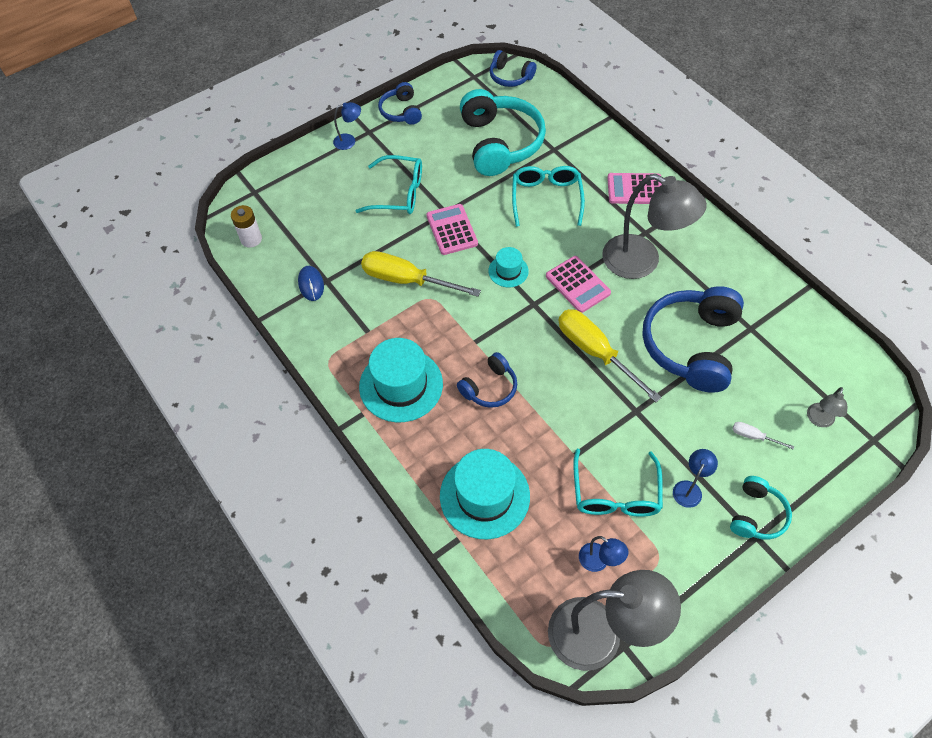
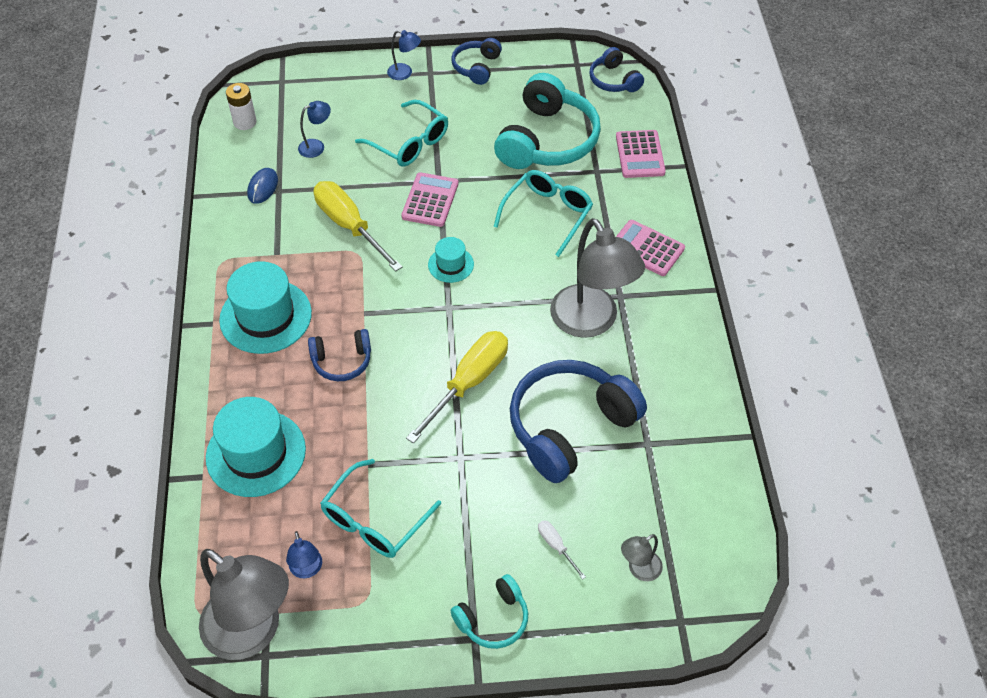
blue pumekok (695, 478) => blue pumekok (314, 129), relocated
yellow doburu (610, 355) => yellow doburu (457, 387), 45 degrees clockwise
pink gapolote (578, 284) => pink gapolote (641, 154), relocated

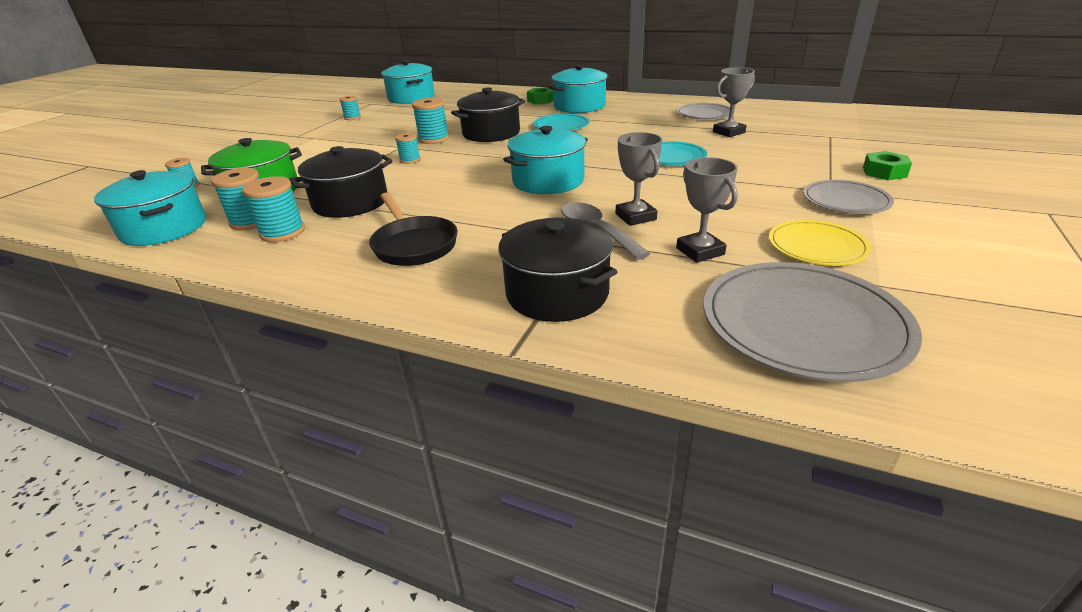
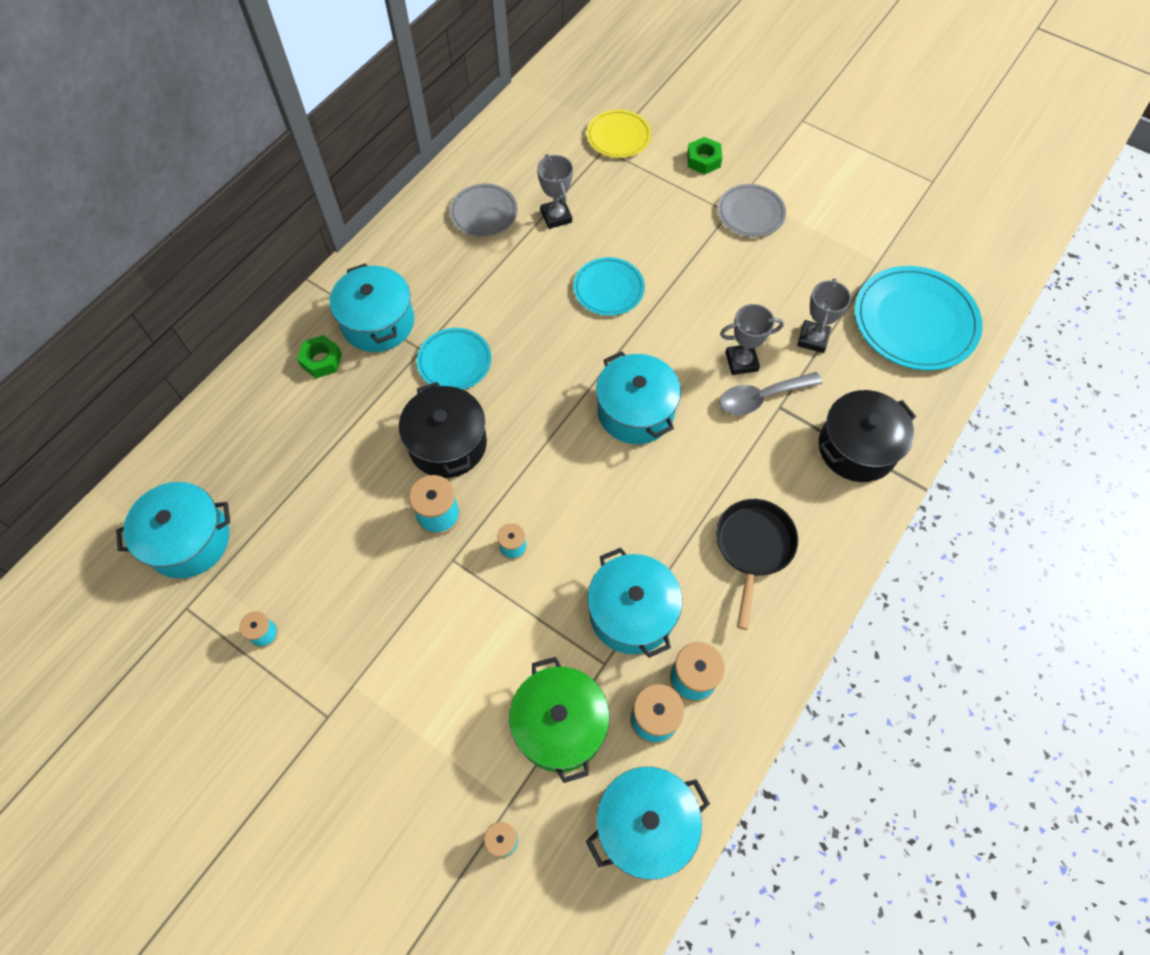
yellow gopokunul (820, 243) => yellow gopokunul (619, 134), relocated
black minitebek (341, 182) => turquoise minitebek (634, 603)
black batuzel (413, 229) => black batuzel (757, 564), 60 degrees counterclockwise
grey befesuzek (707, 210) => grey befesuzek (824, 315), 60 degrees counterclockwise
grey gopokunul (813, 322) => turquoise gopokunul (919, 318)

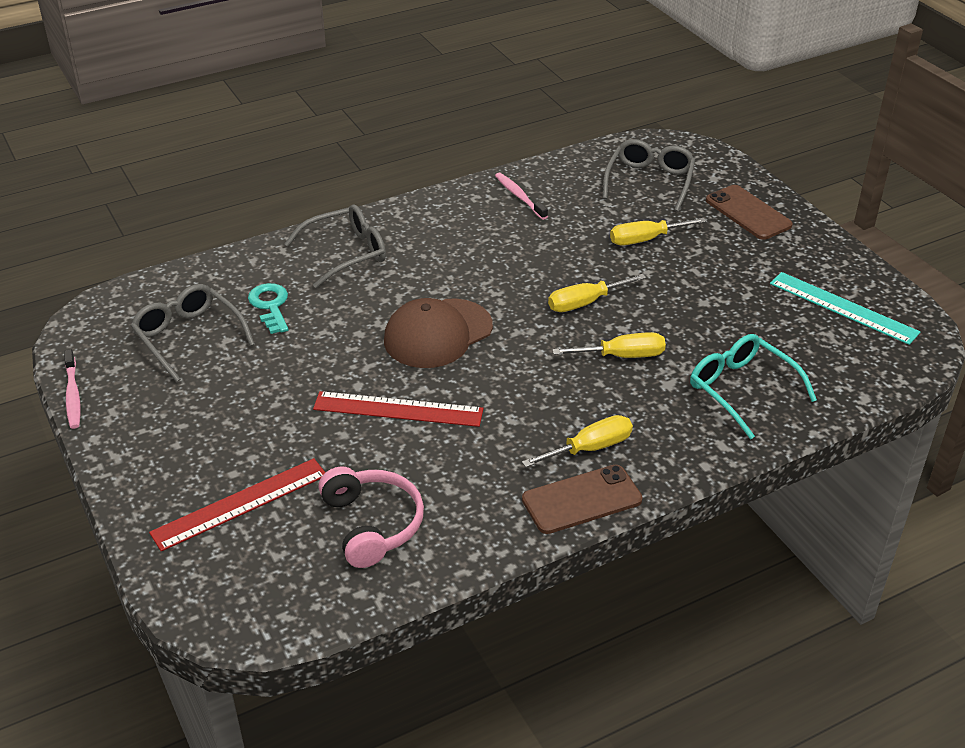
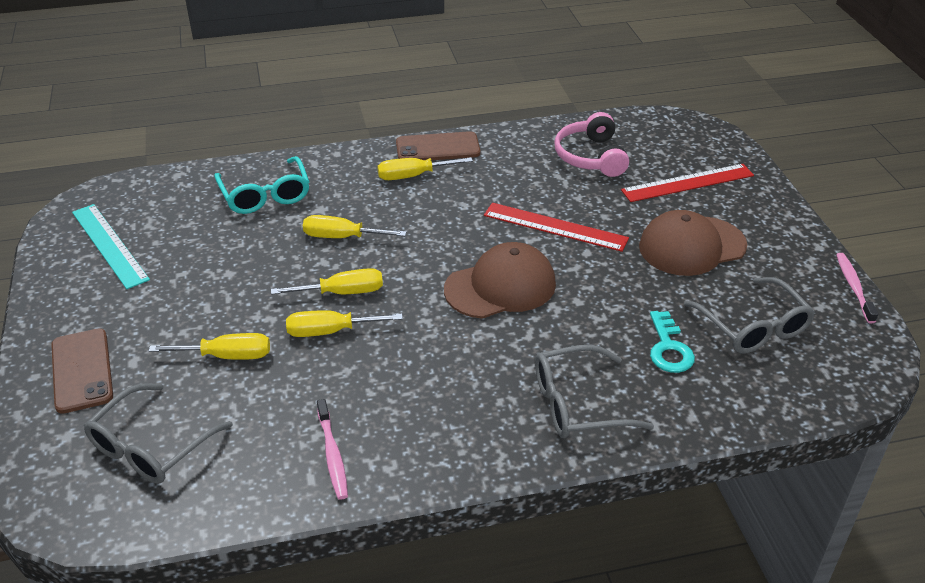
nothing => yellow doburu (344, 323)
nothing => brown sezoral (693, 243)

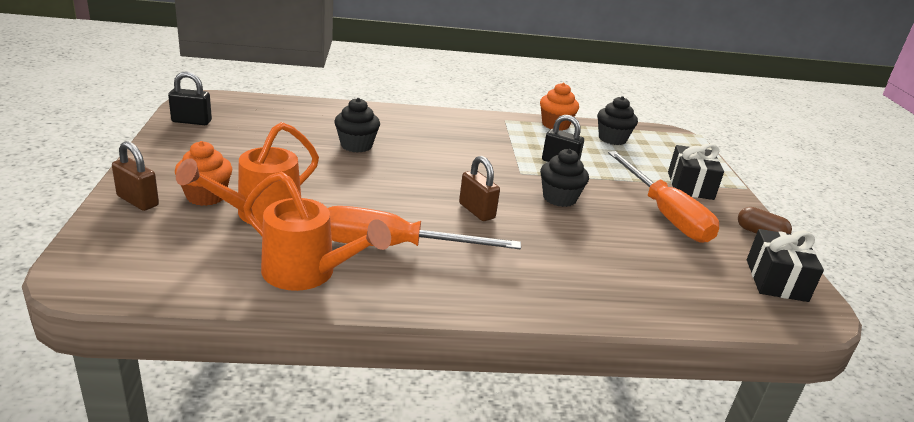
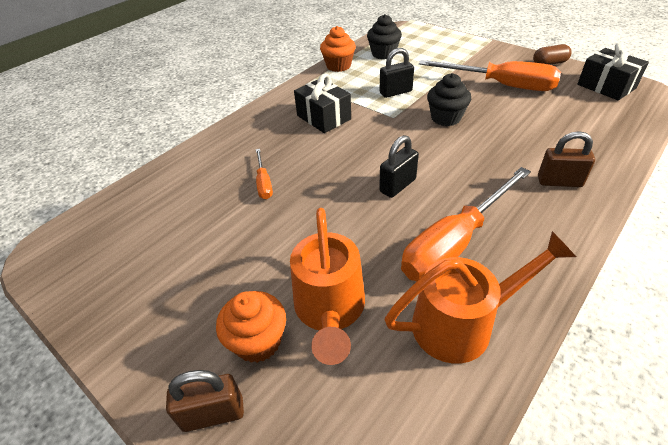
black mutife (357, 125) => orange doburu (264, 174)
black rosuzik (696, 171) => black rosuzik (322, 103), relocated
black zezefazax (190, 98) => black zezefazax (399, 166), relocated
brown zezefazax (479, 188) => brown zezefazax (566, 159), relocated

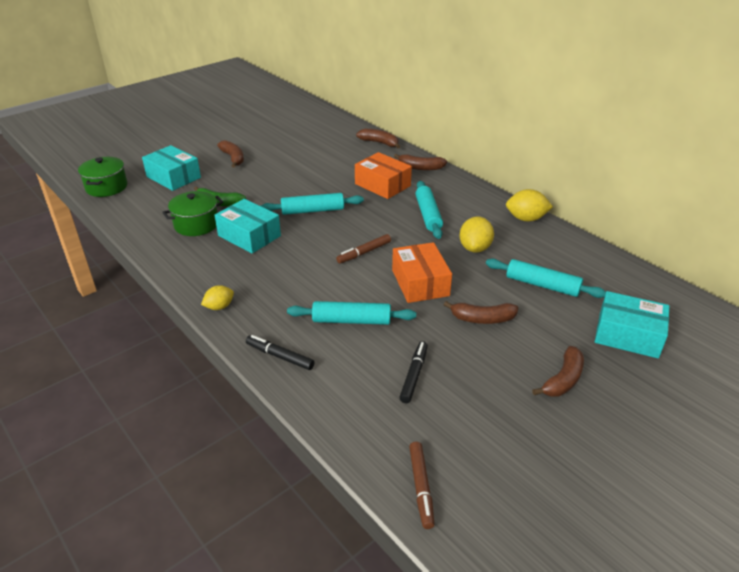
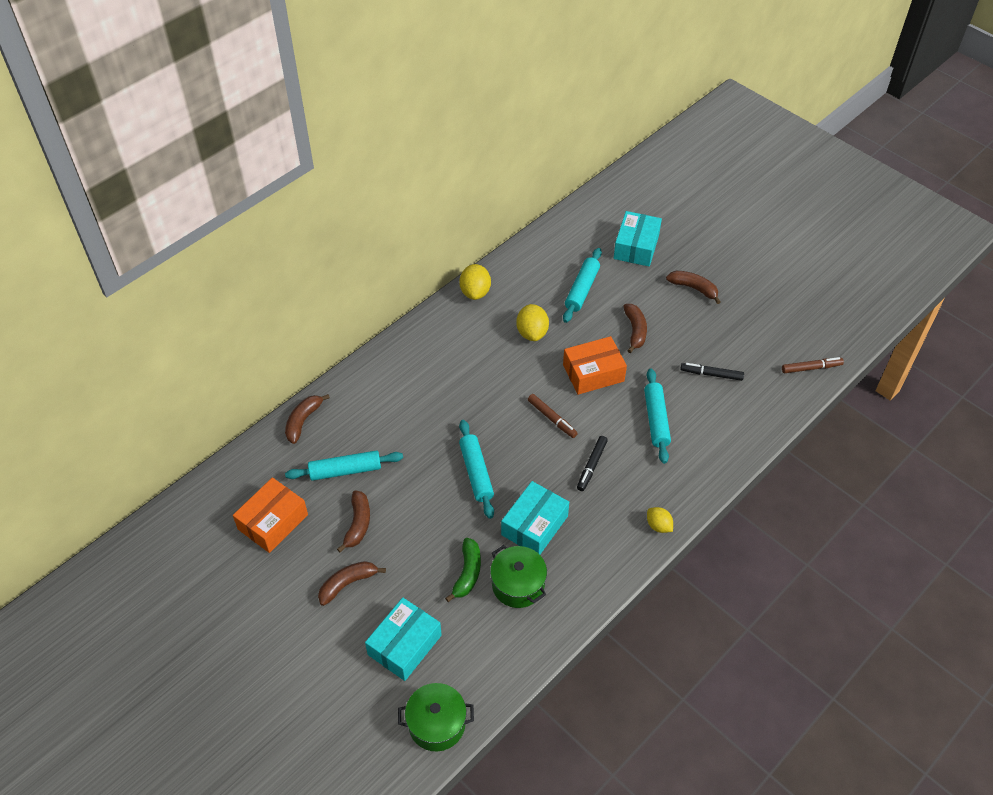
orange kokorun (383, 175) => orange kokorun (270, 515), relocated
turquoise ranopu (429, 210) => turquoise ranopu (344, 465), relocated
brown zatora (420, 162) => brown zatora (353, 521), relocated
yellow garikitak (476, 235) => yellow garikitak (532, 322), 75 degrees clockwise
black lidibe (280, 352) => black lidibe (592, 463), relocated

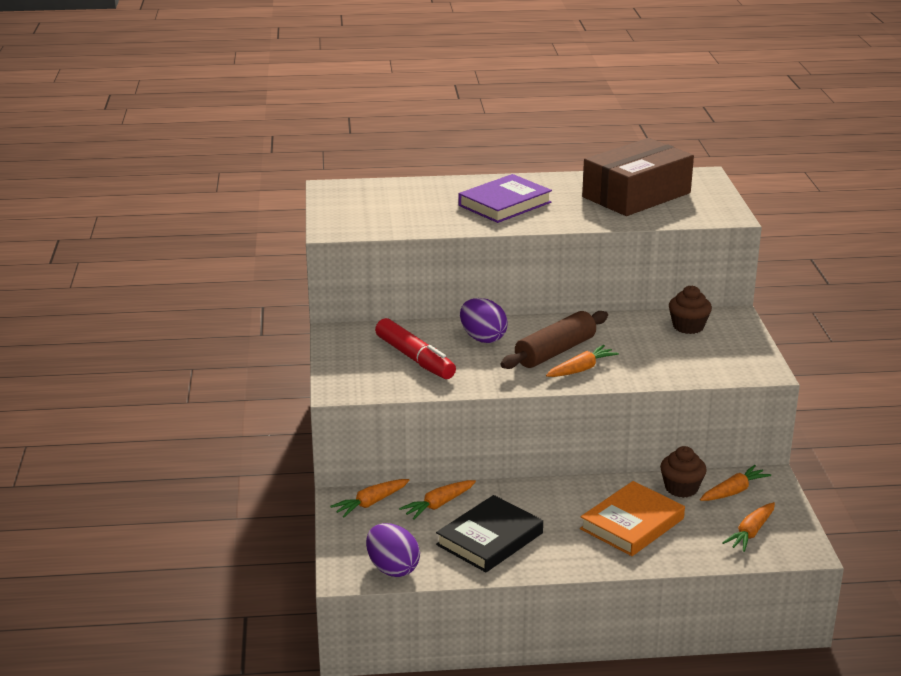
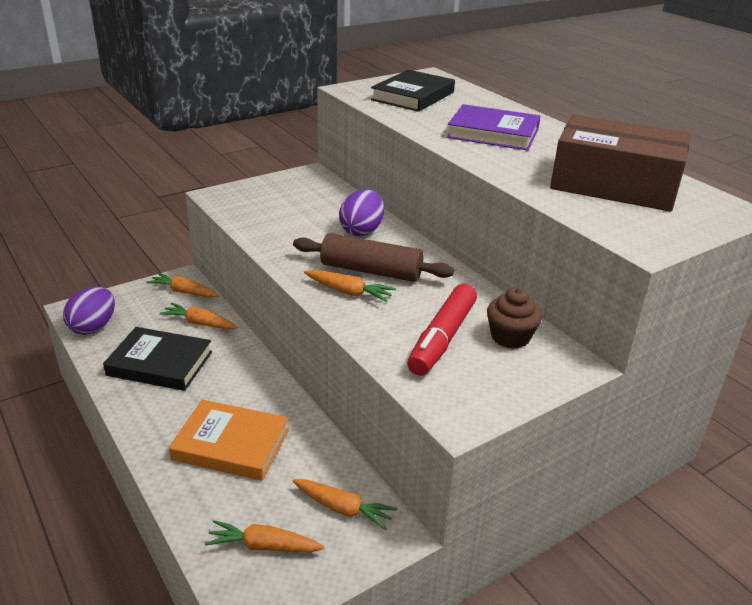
nothing => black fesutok (413, 91)
red lidibe (415, 348) => red lidibe (442, 330), relocated
brown mutife (683, 472) => nothing

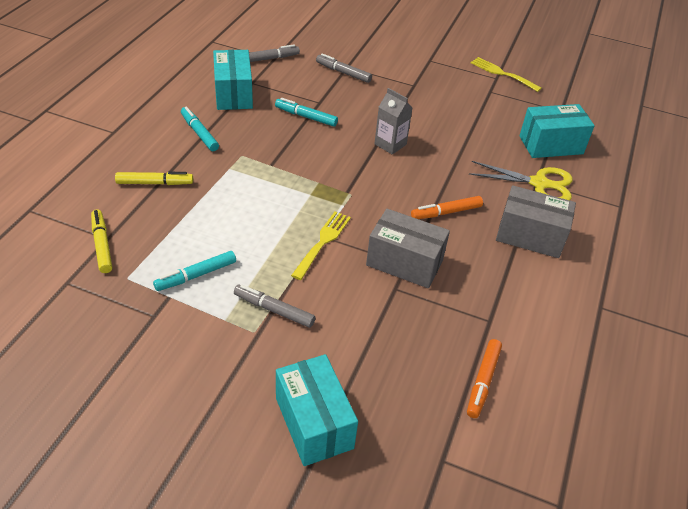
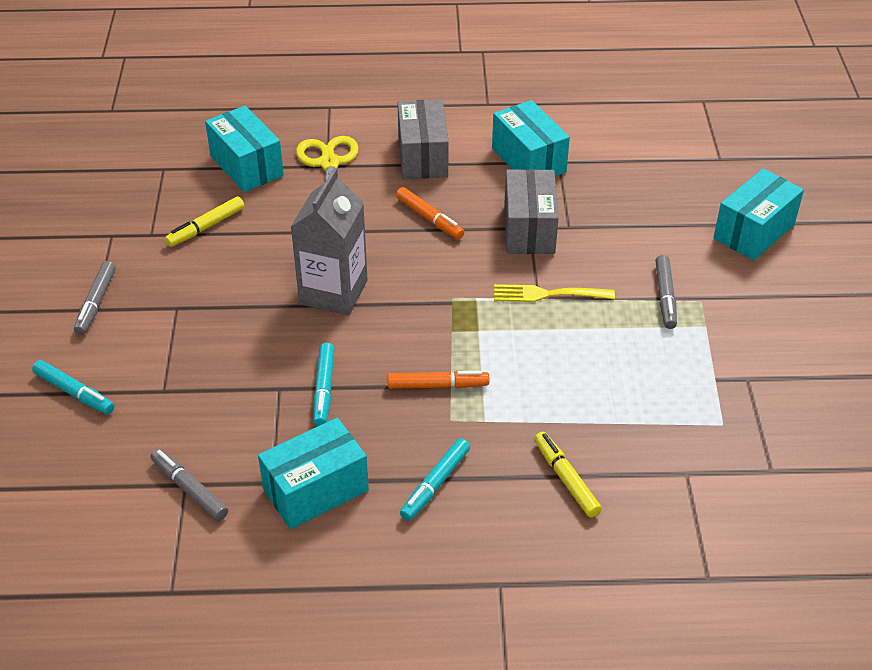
turquoise lidibe (194, 271) => turquoise lidibe (73, 387), relocated
grey lidibe (344, 68) => grey lidibe (95, 298), relocated
yellow lidibe (101, 241) => yellow lidibe (204, 221), relocated
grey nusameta (393, 121) => grey nusameta (329, 242), x1.67
orange lidibe (484, 378) => orange lidibe (438, 379), relocated
nothing => turquoise kokorun (531, 138)
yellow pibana (506, 74) => nothing

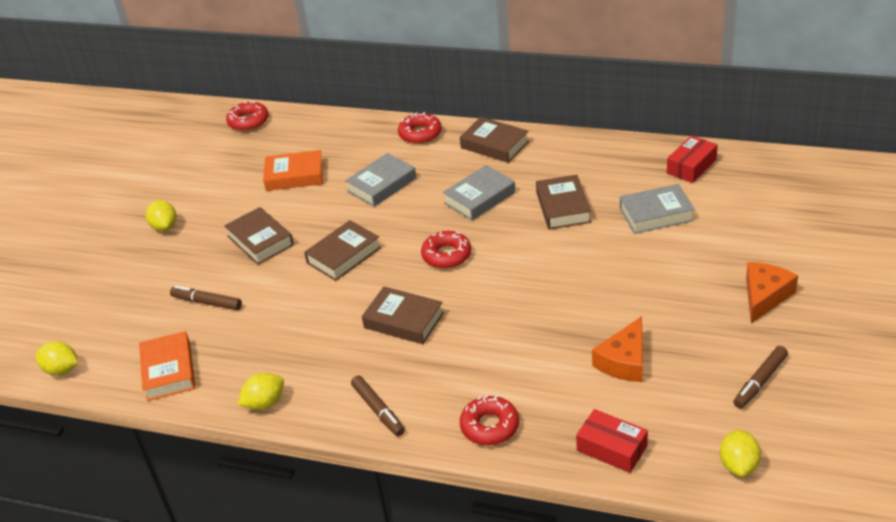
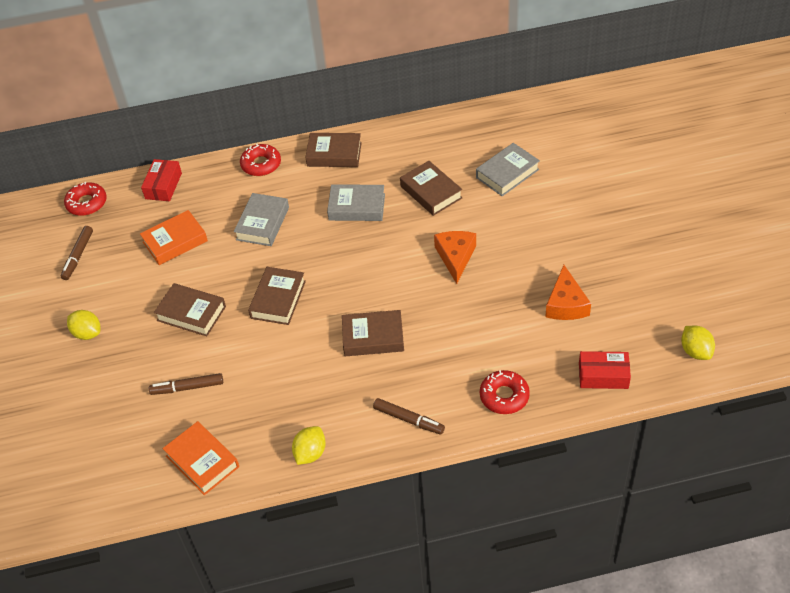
brown lidibe (760, 377) => brown lidibe (77, 253), relocated
red kokorun (692, 159) => red kokorun (161, 180), relocated
grey fesutok (479, 193) => grey fesutok (356, 202), 75 degrees clockwise
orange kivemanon (772, 293) => orange kivemanon (455, 257), relocated
yellow garikitak (56, 358) => nothing
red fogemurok (446, 250) => nothing

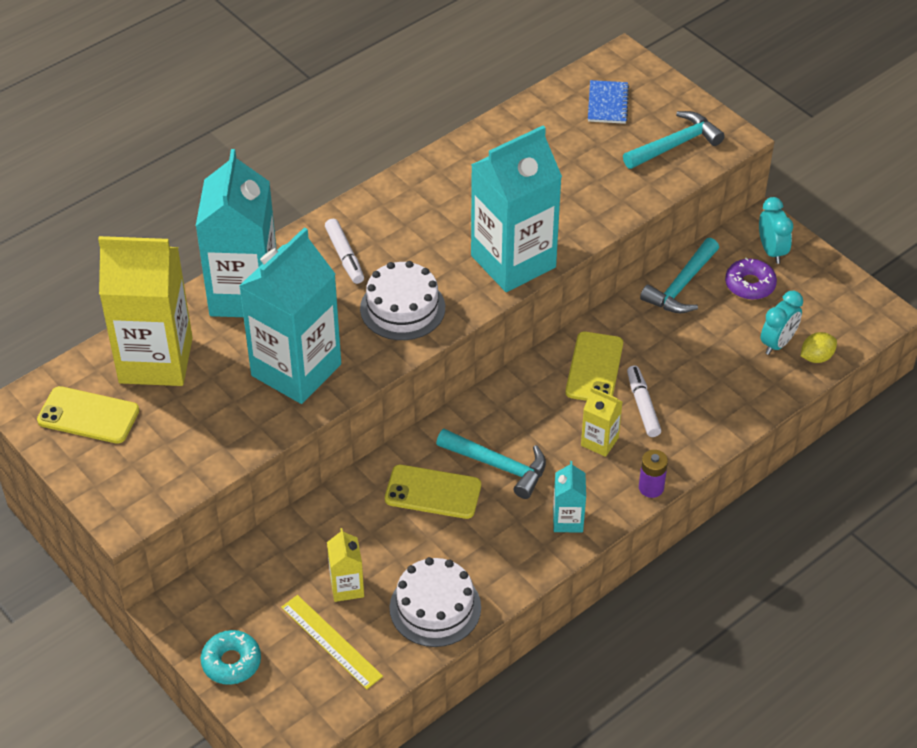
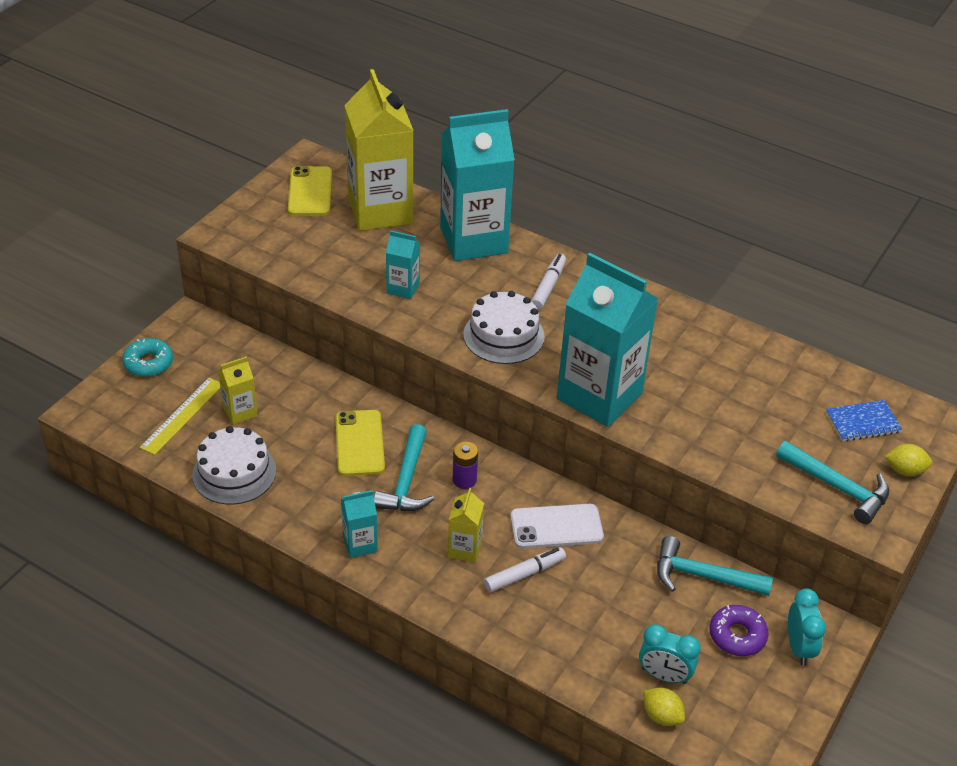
turquoise nusameta (290, 315) => turquoise nusameta (403, 264), x0.45
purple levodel (653, 474) => purple levodel (465, 465), relocated
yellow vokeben (594, 366) => white vokeben (557, 526)
white lidibe (344, 251) => white lidibe (548, 282), 150 degrees clockwise
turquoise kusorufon (776, 230) => turquoise kusorufon (807, 627), 60 degrees counterclockwise
nothing => yellow garikitak (908, 460)

